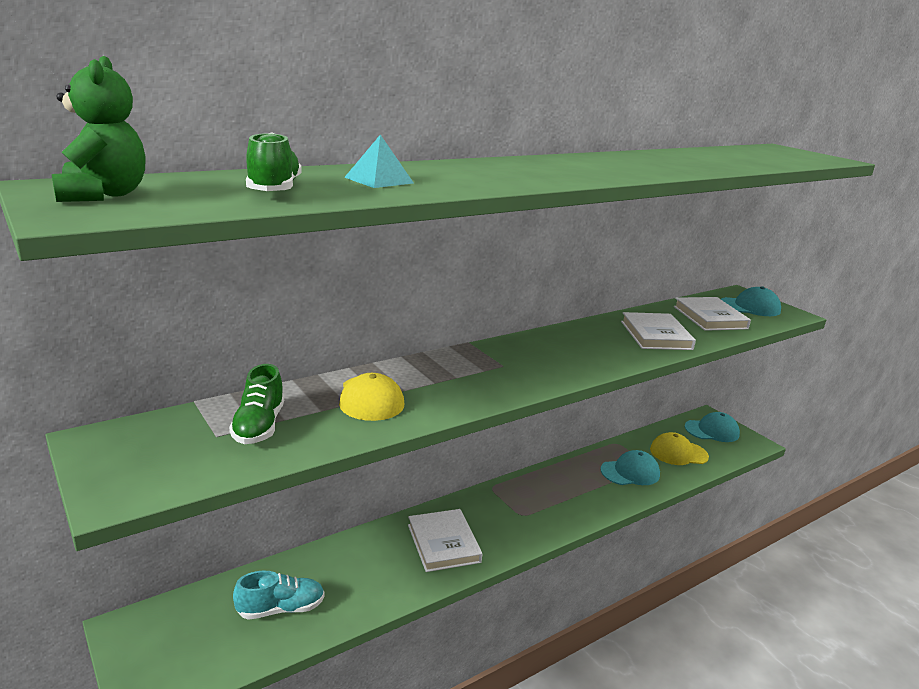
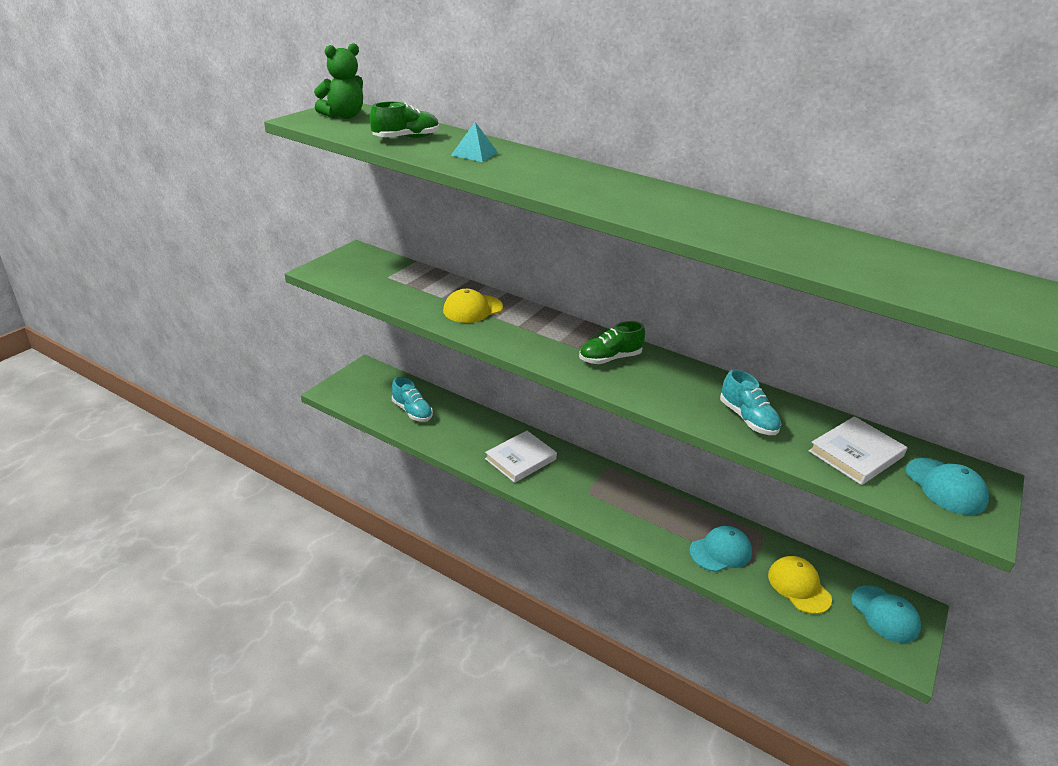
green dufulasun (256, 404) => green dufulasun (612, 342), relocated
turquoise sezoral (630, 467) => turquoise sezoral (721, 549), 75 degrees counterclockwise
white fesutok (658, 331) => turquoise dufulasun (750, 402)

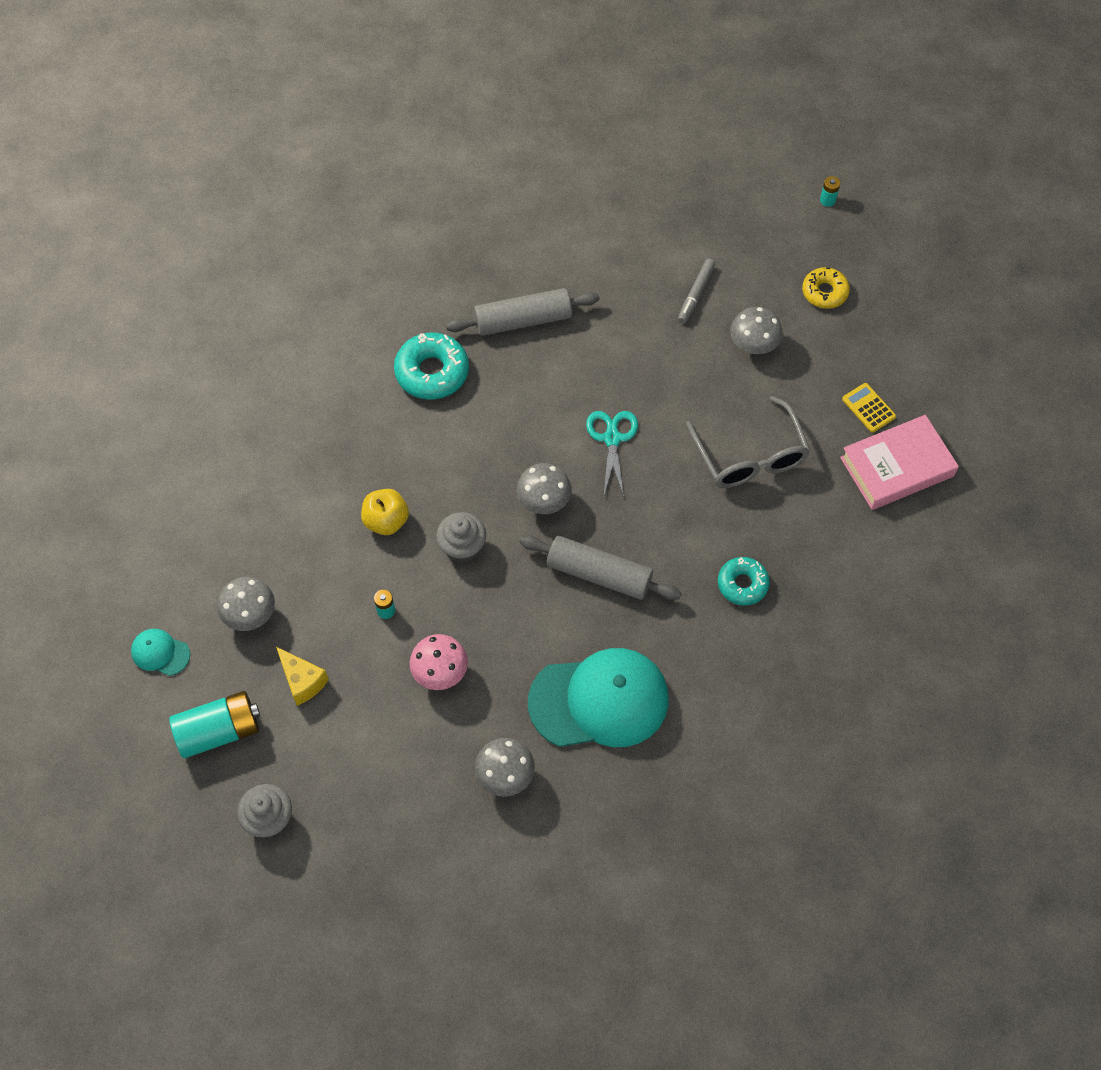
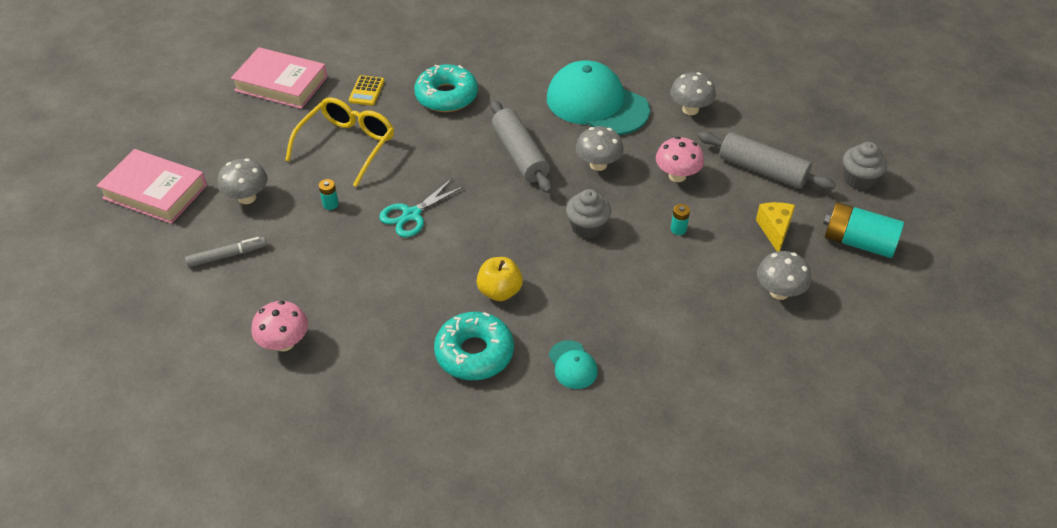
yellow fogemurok (826, 288) => pink fesutok (152, 186)
nothing => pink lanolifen (279, 326)
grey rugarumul (748, 442) => yellow rugarumul (339, 142)
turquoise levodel (830, 191) => turquoise levodel (329, 194), relocated
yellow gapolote (869, 408) => yellow gapolote (366, 90), relocated
turquoise fogemurok (744, 581) => turquoise fogemurok (446, 88), x1.55
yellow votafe (385, 512) => yellow votafe (500, 279), relocated
turquoise sezoral (160, 652) => turquoise sezoral (573, 364), relocated
grey lanolifen (544, 488) => grey lanolifen (600, 148), relocated
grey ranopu (523, 312) => grey ranopu (767, 161), relocated

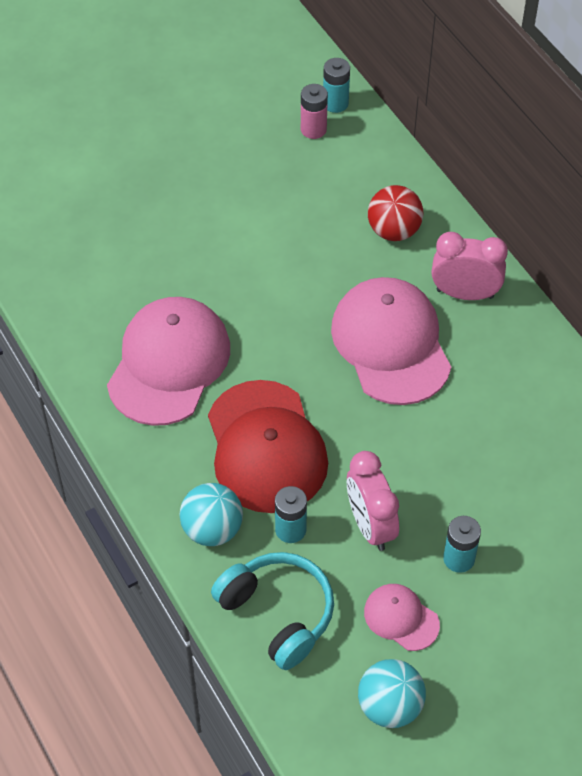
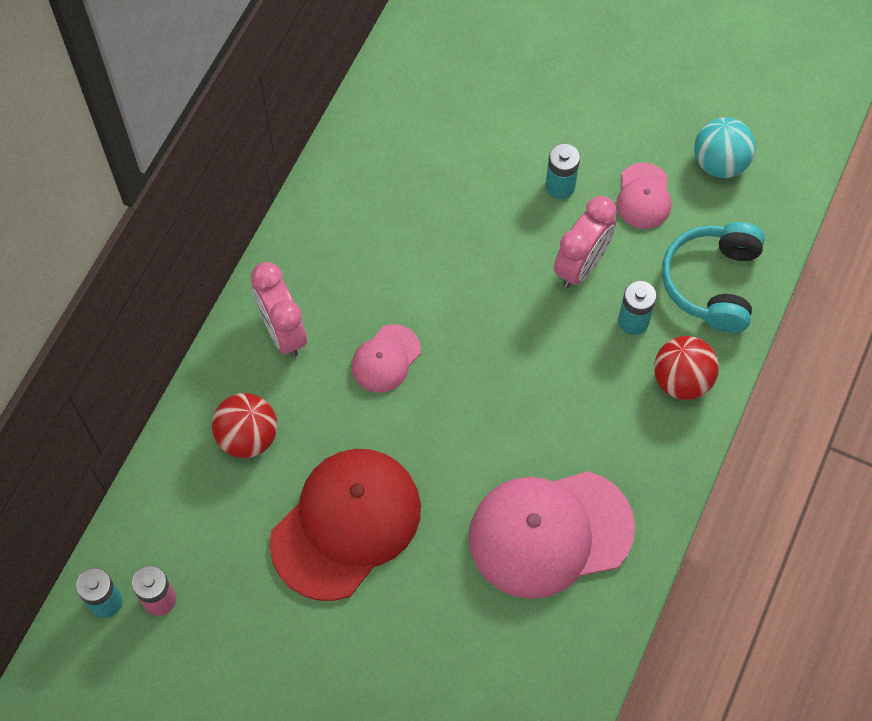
red sezoral (268, 446) => red sezoral (345, 525), relocated
pink sezoral (391, 341) => pink sezoral (386, 358), x0.49
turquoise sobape (211, 514) => red sobape (686, 368)

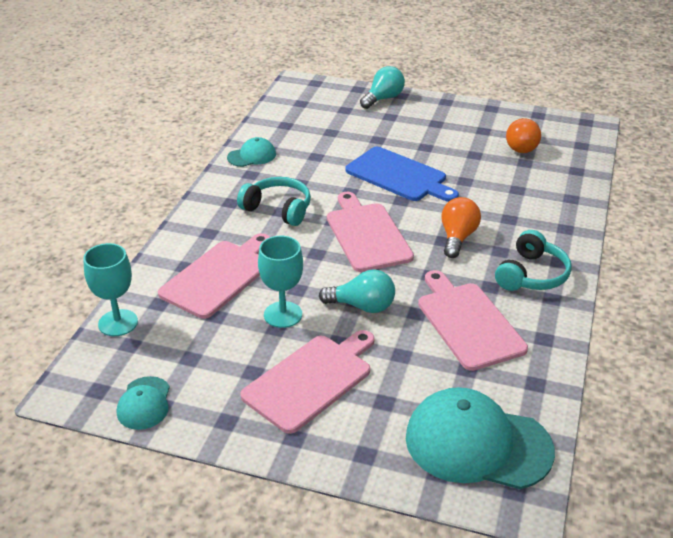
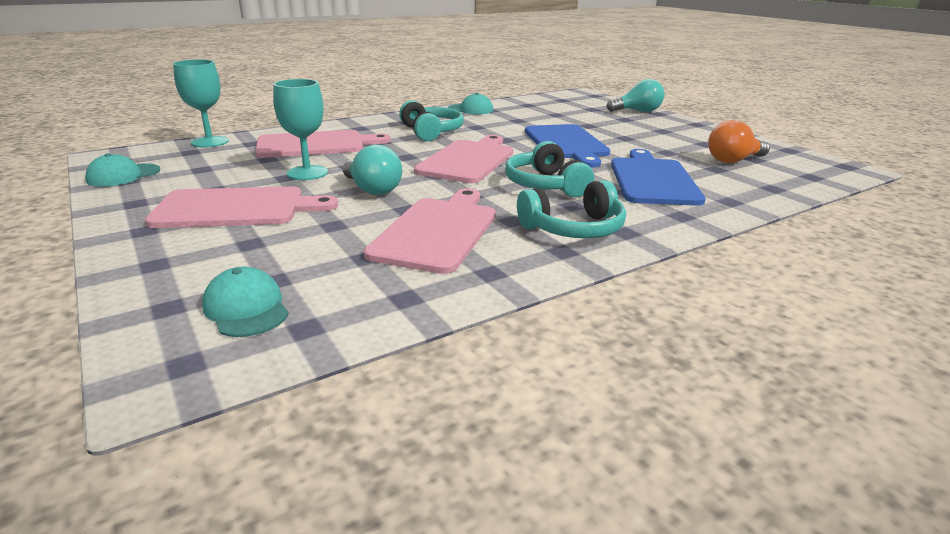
turquoise sezoral (480, 438) => turquoise sezoral (245, 302), x0.49
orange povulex (461, 227) => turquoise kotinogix (549, 169)
nothing => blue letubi (658, 177)

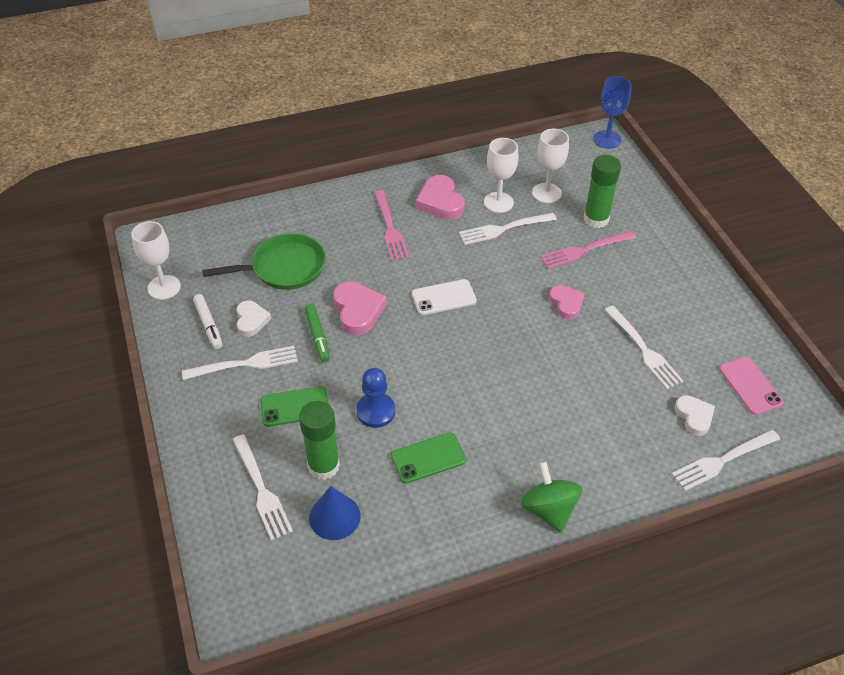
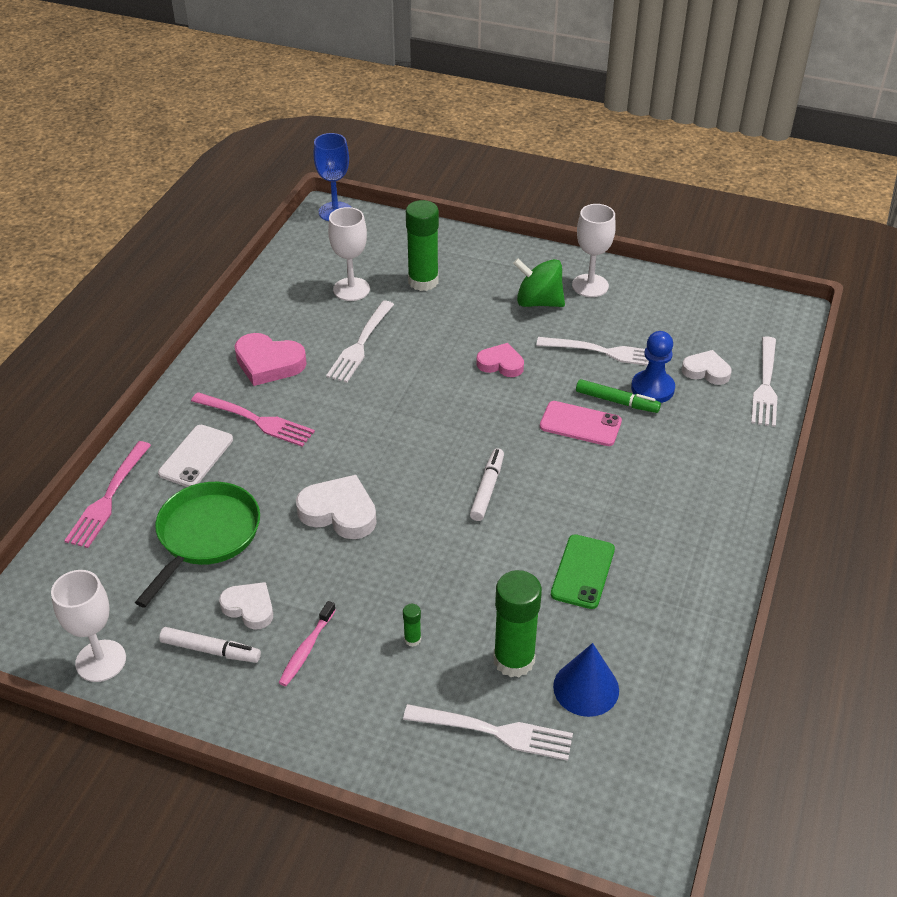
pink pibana (588, 250) => pink pibana (107, 494), relocated
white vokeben (444, 297) => white vokeben (195, 456), relocated
white pibana (240, 363) => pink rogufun (307, 643)
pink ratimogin (360, 308) => white ratimogin (336, 507)
green vokeben (294, 406) => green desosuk (412, 625)
nothing => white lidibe (487, 484)
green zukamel (552, 496) => green zukamel (539, 282), relocated
pink vokeben (751, 386) => pink vokeben (581, 423), relocated
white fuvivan (501, 175) => white fuvivan (594, 250), relocated
green lidibe (317, 333) => green lidibe (618, 396), relocated
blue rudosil (375, 398) => blue rudosil (653, 367), relocated

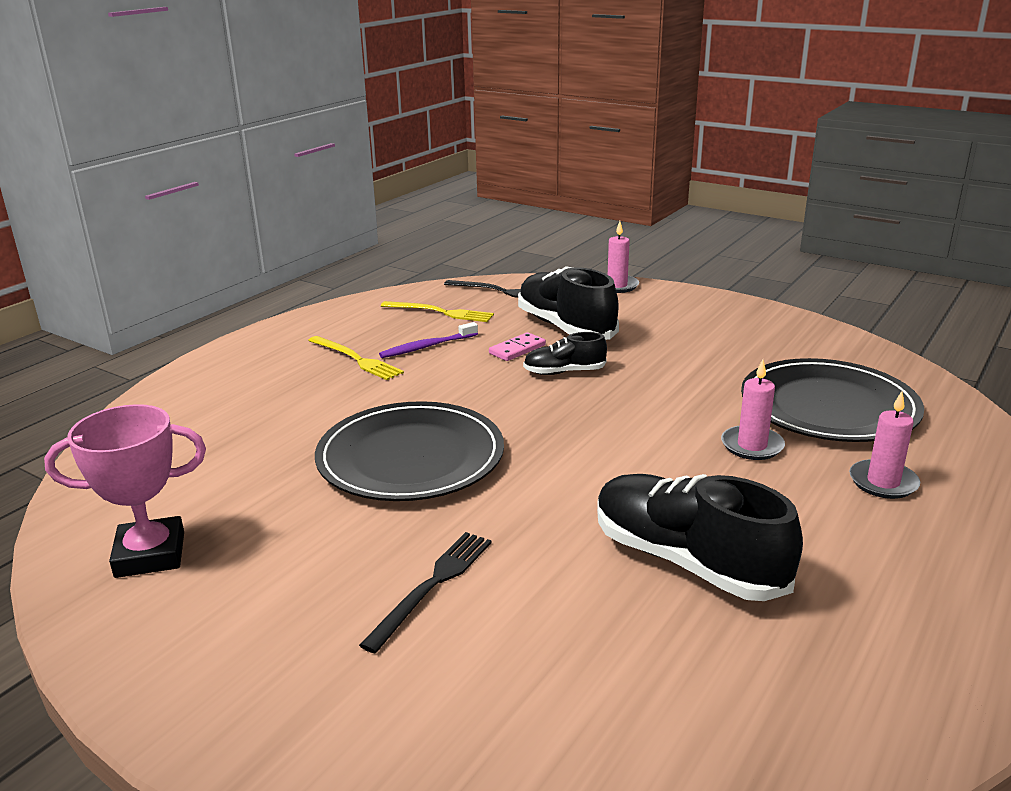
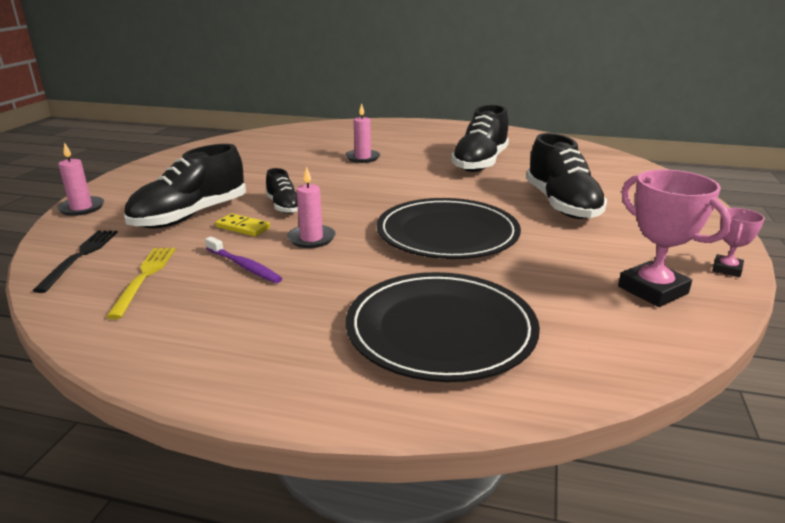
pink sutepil (517, 346) => yellow sutepil (242, 224)
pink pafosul (884, 445) => pink pafosul (311, 207), relocated
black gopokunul (832, 400) => black gopokunul (443, 327), relocated
black pibana (425, 592) => black dufulasun (566, 176)
nothing => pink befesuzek (738, 242)
yellow pibana (356, 358) => nothing

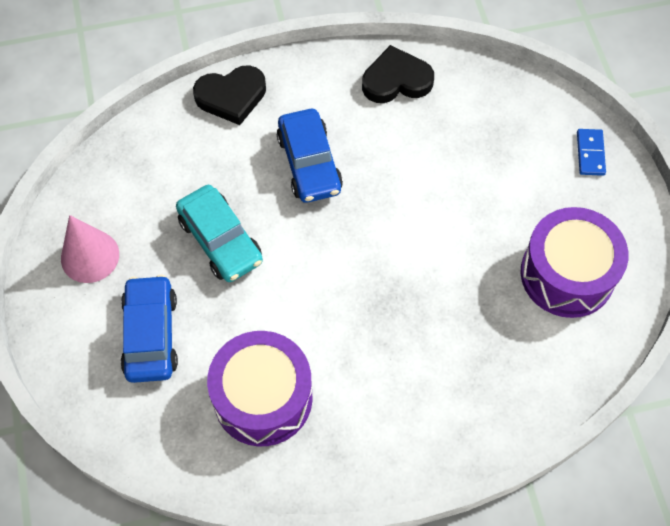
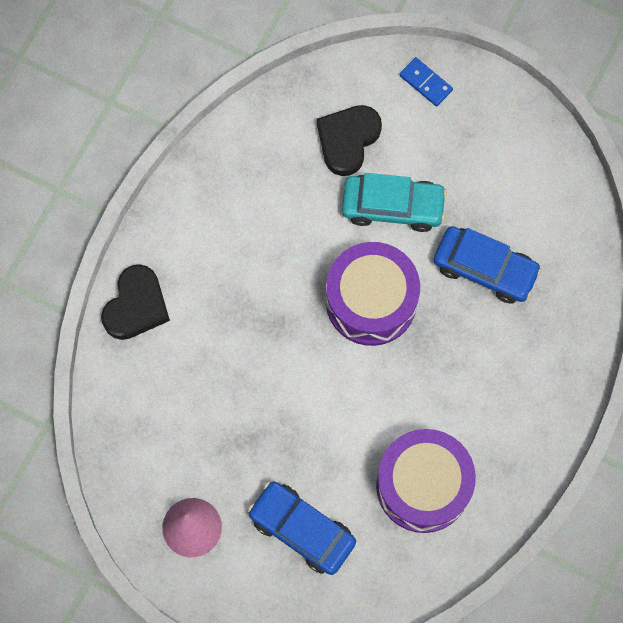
black ratimogin (398, 74) => black ratimogin (349, 140), relocated
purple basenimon (575, 262) => purple basenimon (373, 294), relocated
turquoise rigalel (219, 233) => turquoise rigalel (394, 202), relocated
blue rigalel (310, 156) => blue rigalel (488, 265), relocated

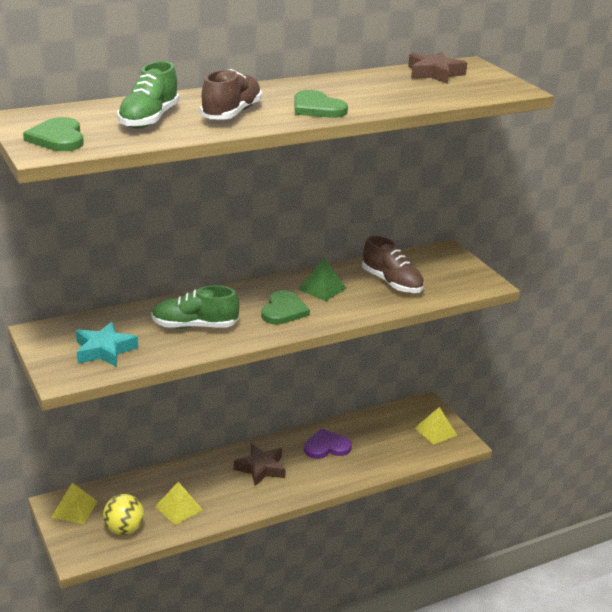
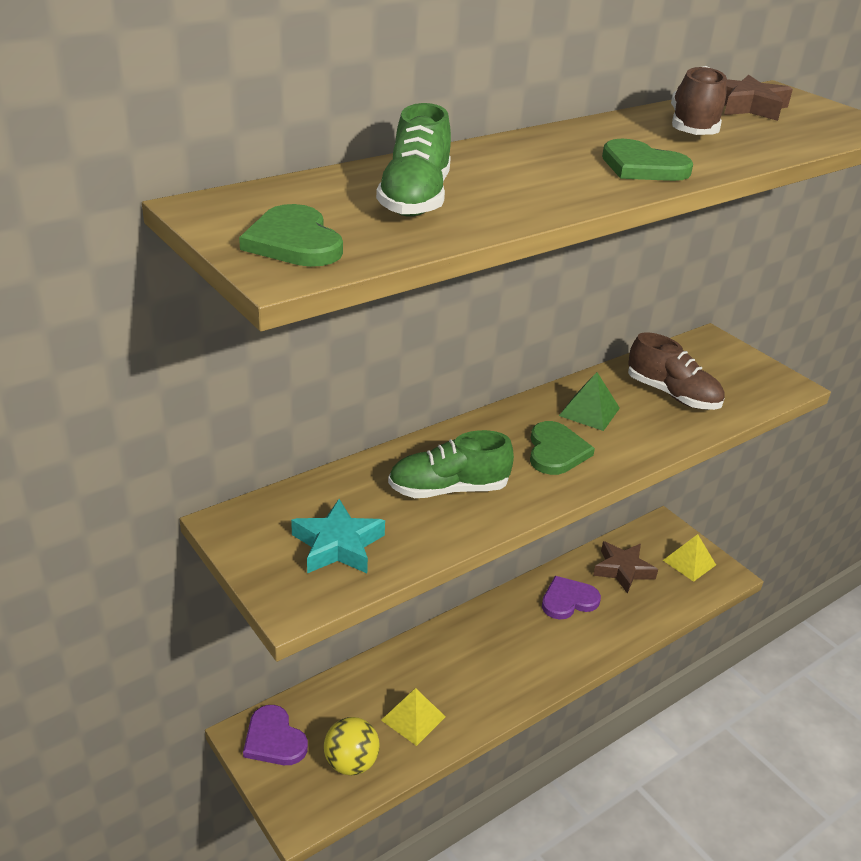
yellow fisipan (74, 503) => purple ratimogin (275, 735)
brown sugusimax (260, 465) => brown sugusimax (625, 567), relocated
brown dufulasun (231, 94) => brown dufulasun (699, 100), relocated

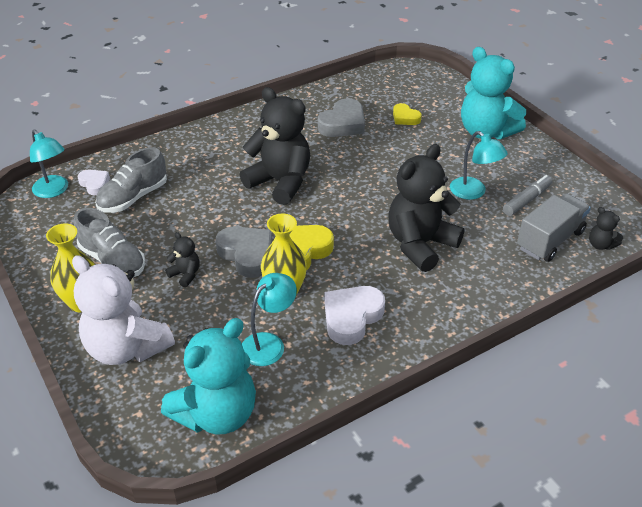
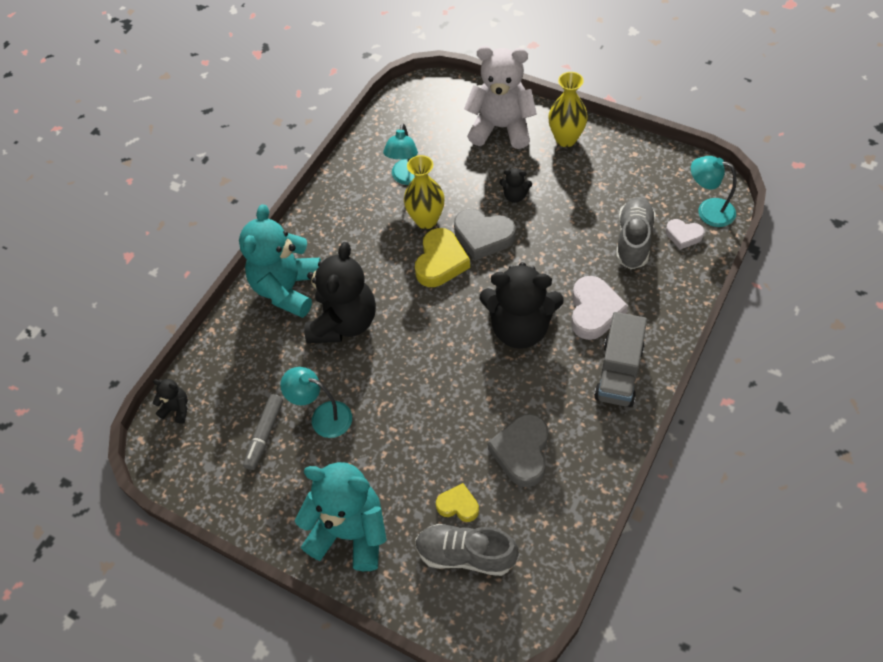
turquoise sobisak (208, 376) => turquoise sobisak (280, 261), relocated
grey dufulasun (109, 242) => grey dufulasun (467, 550), relocated
white ratimogin (354, 315) => white ratimogin (599, 308), relocated
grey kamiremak (554, 228) => grey kamiremak (620, 359), relocated

